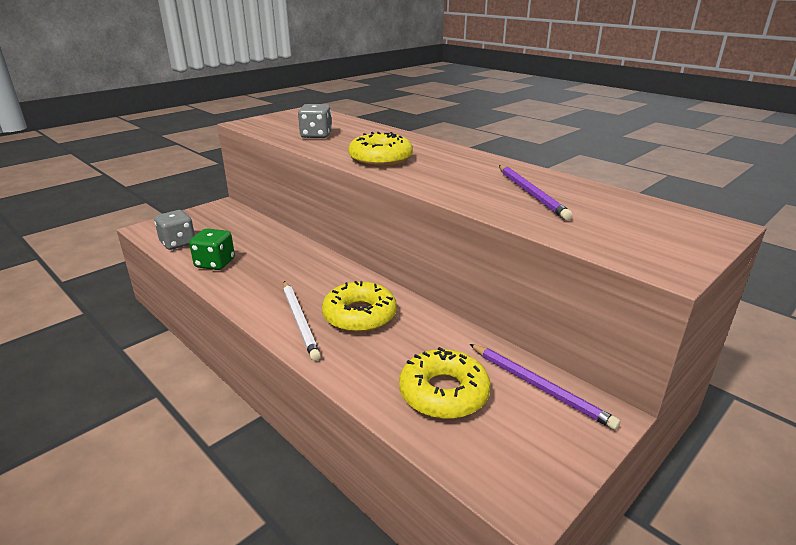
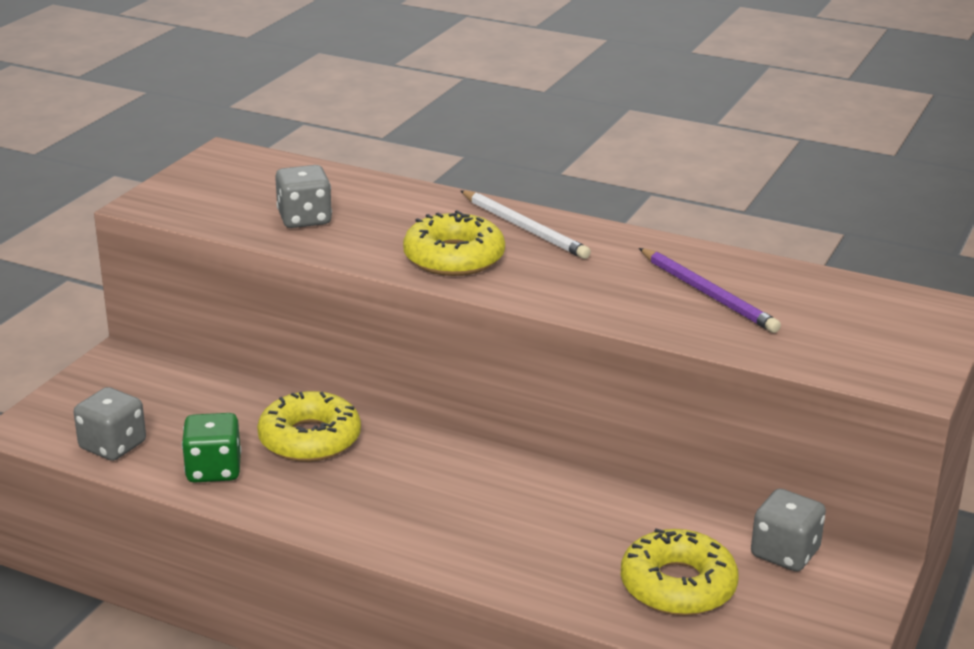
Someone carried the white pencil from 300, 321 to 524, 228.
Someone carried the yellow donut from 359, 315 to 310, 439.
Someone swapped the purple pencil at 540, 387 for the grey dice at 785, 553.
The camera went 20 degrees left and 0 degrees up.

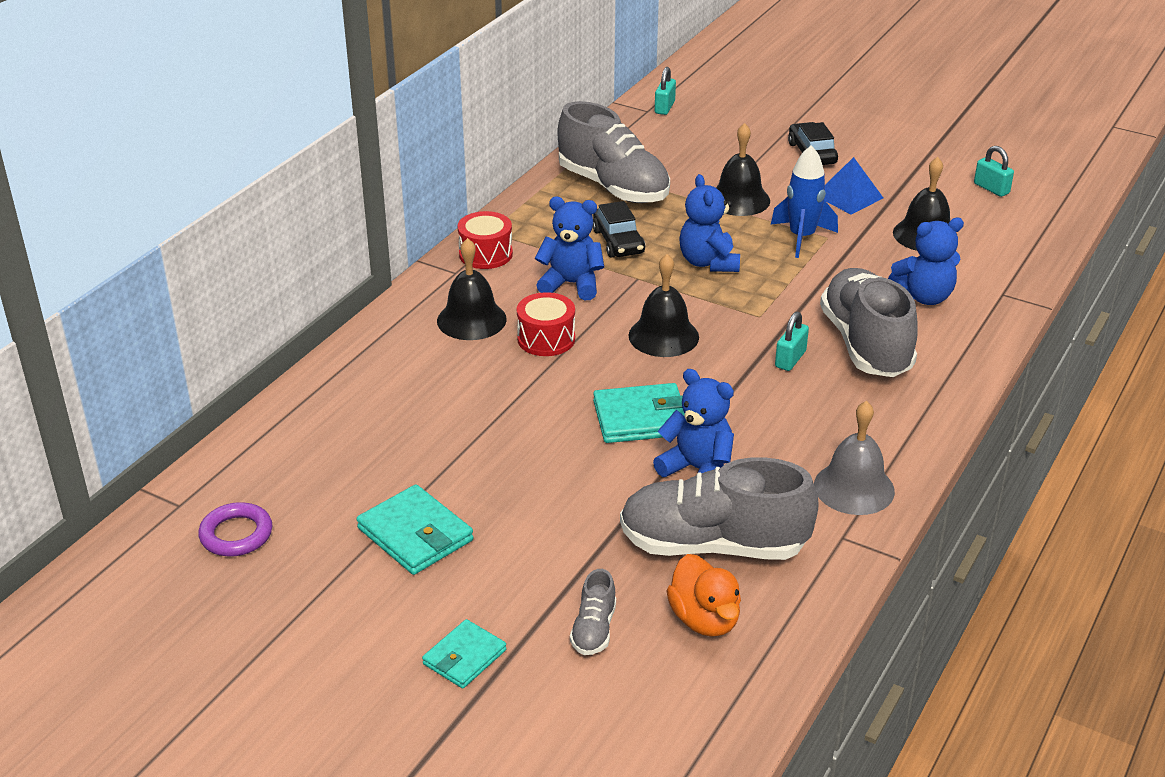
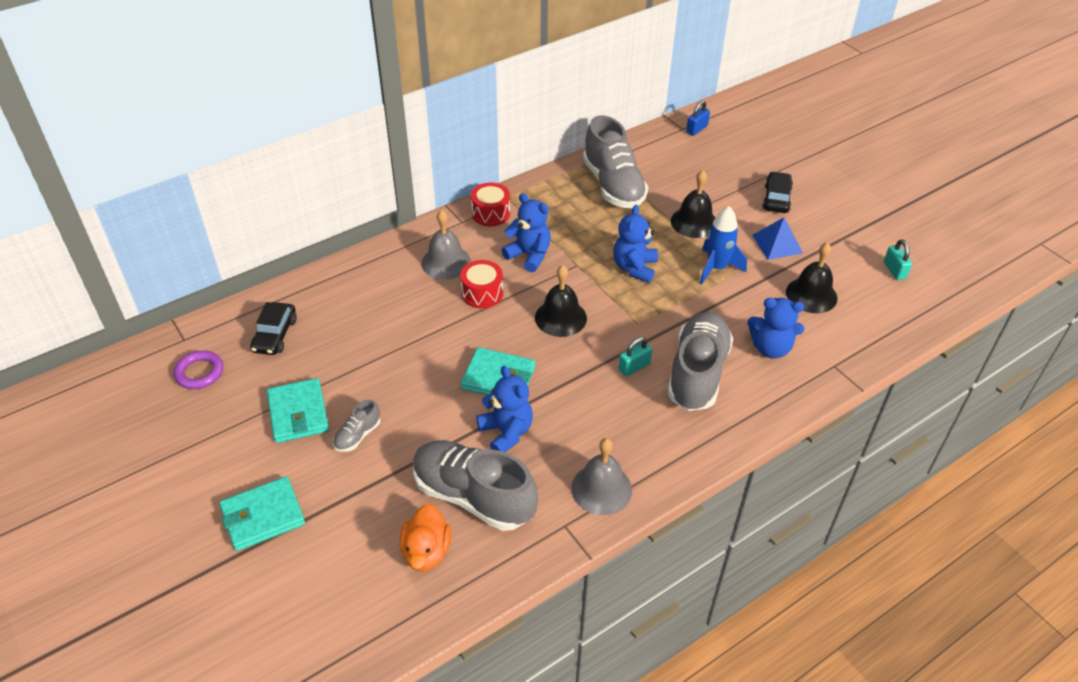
Someone scaled the turquoise wallet at 464, 657 by 1.53.
Someone repainted the black bell at 471, 320, which became the grey bell at 446, 262.
Someone carried the grey shoe from 594, 629 to 358, 435.
Someone carried the black car from 618, 241 to 275, 335.
Someone repainted the turquoise padlock at 664, 107, which became the blue padlock at 696, 129.
The camera went 25 degrees right and 10 degrees up.

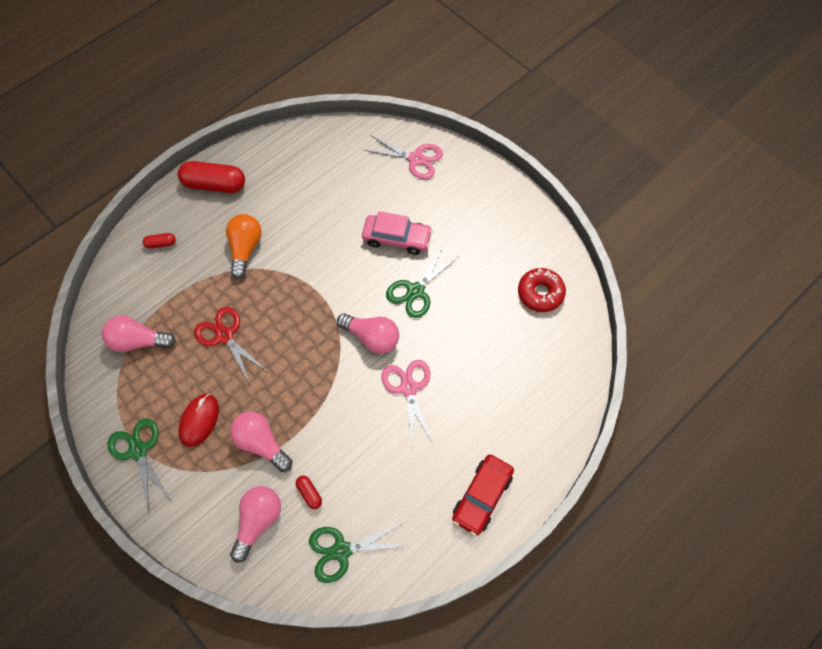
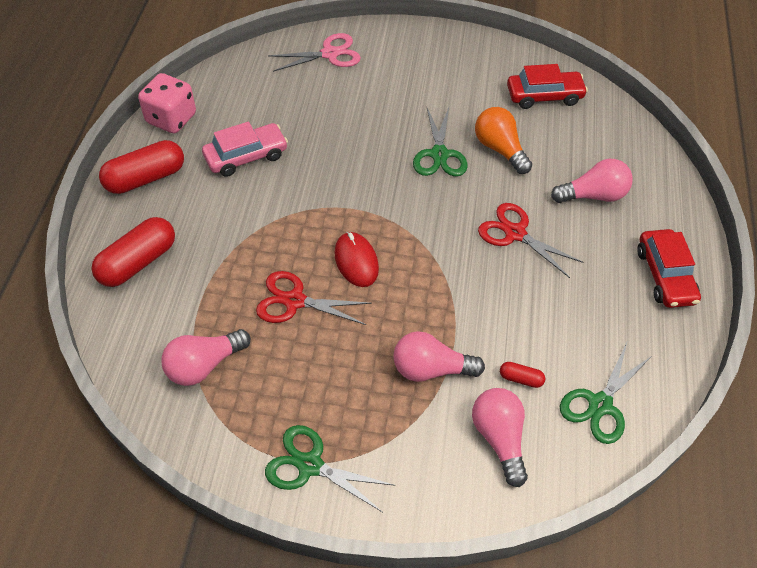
Someone scaled the red capsule at 161, 244 by 2.17.
Someone carried the red mouse from 199, 420 to 356, 261.
Someone carried the orange light bulb from 245, 249 to 499, 149.
Someone carried the pink light bulb from 372, 337 to 593, 195.
Someone carried the pink car from 397, 238 to 246, 156.
Someone repainted the pink scissors at 408, 388, which became the red scissors at 515, 233.
Someone swapped the red donut at 540, 293 for the red car at 544, 96.
Someone put down the pink dice at 171, 119.
The camera went 40 degrees left and 10 degrees down.

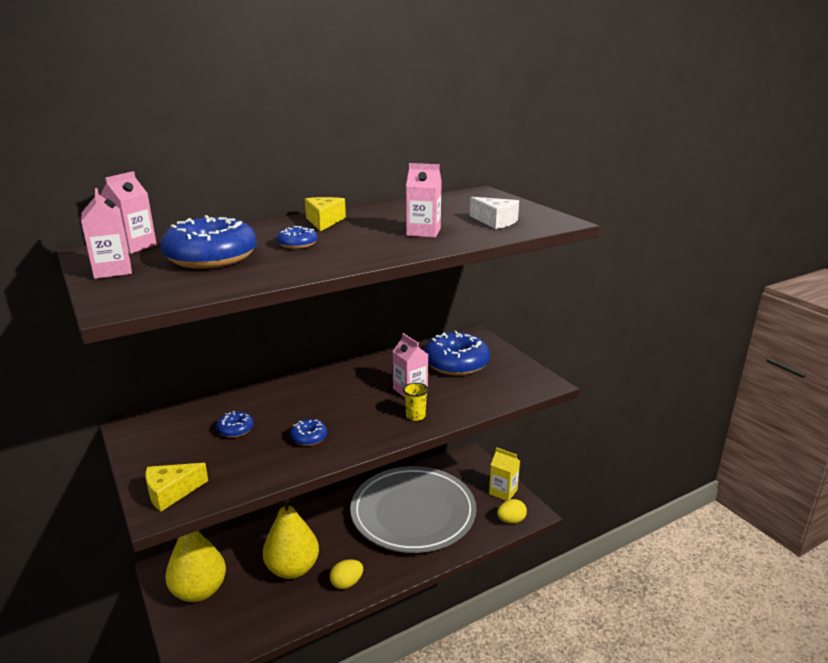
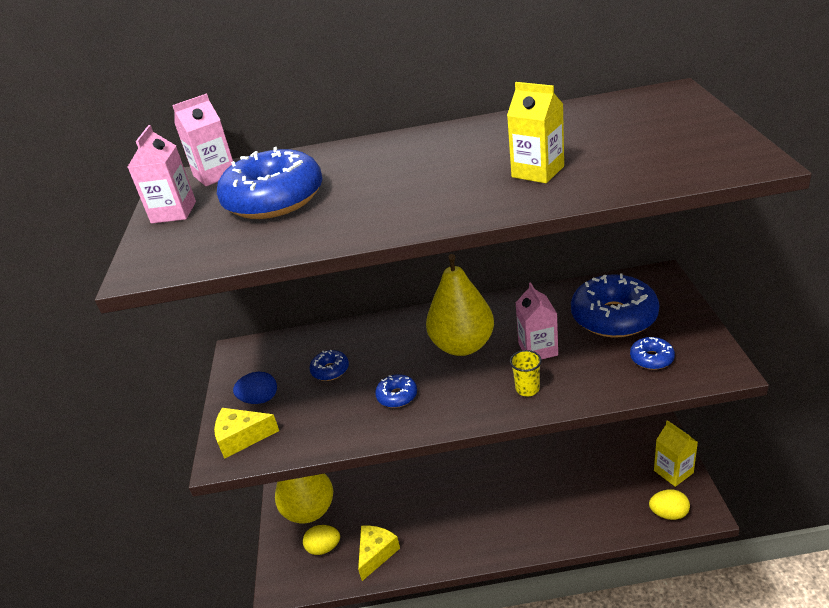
Someone carried the yellow pear from 292, 568 to 462, 345.
Someone carried the blue donut from 297, 244 to 651, 358.
Someone carried the yellow cheese from 324, 221 to 376, 553.
Someone carried the yellow egg from 346, 583 to 324, 548.
Someone took away the grey plate at 413, 513.
Someone repainted the pink carton at 423, 232, which became the yellow carton at 537, 172.
Someone took away the white cheese at 495, 221.
Someone put down the blue egg at 260, 399.
The camera went 30 degrees right and 10 degrees up.

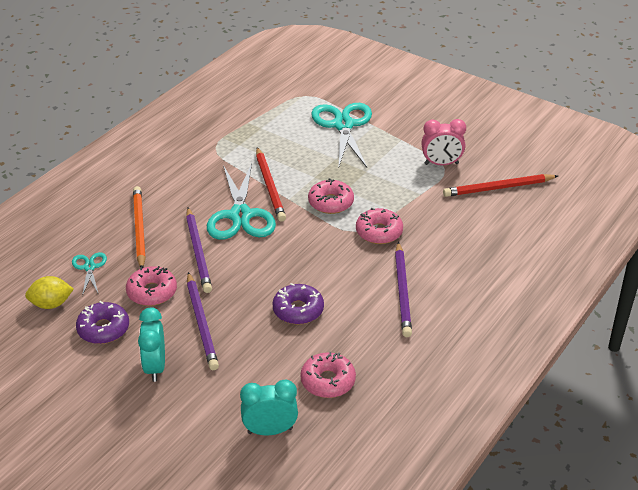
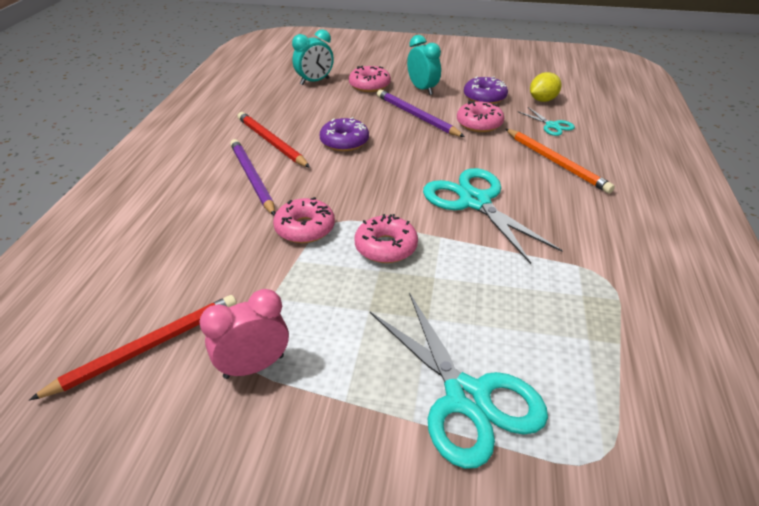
Someone took away the purple pencil at 198, 252.
Someone carried the red pencil from 270, 186 to 271, 142.
Someone carried the pink donut from 328, 381 to 369, 85.
The camera went 155 degrees right and 0 degrees up.

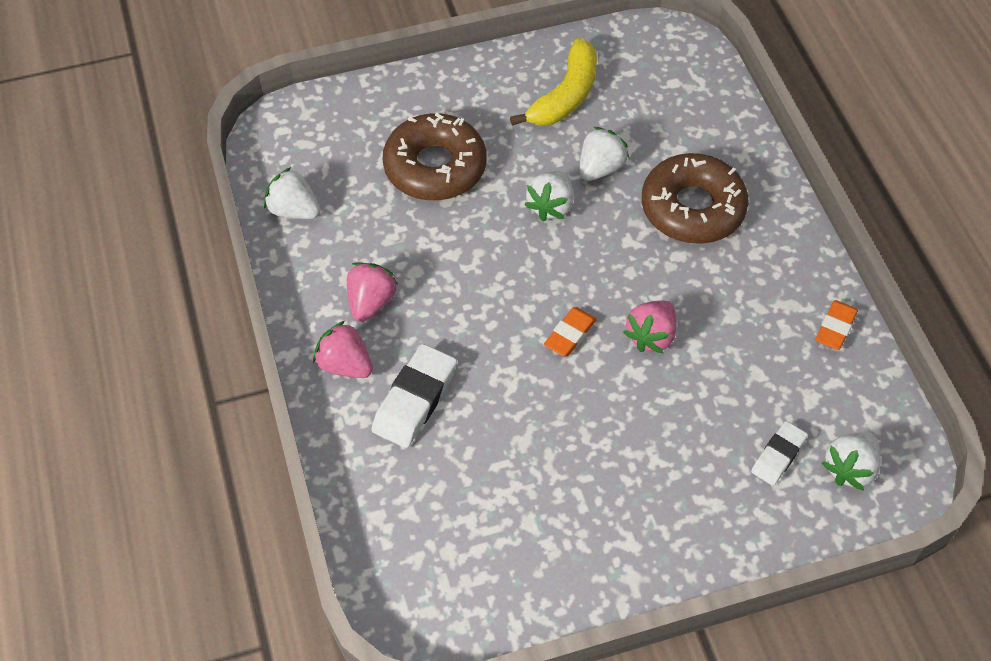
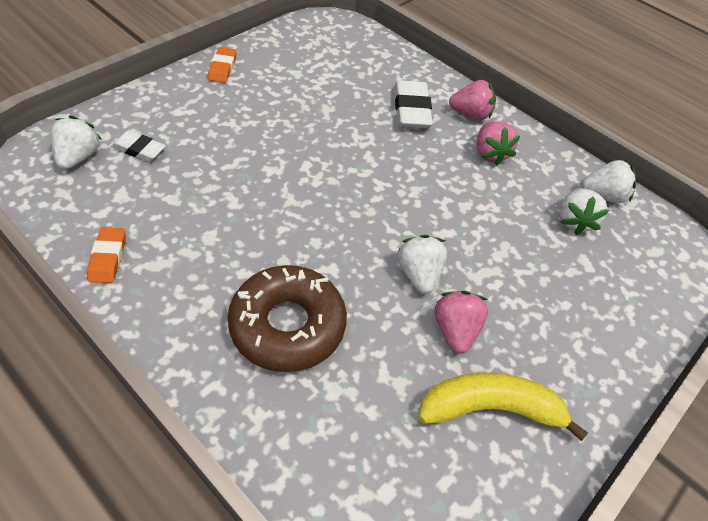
Someone took away the brown donut at 435, 167.
Someone rotated the yellow banana at 565, 96 by 90 degrees clockwise.
Someone carried the orange eraser from 570, 334 to 222, 68.
Someone carried the white strawberry from 600, 168 to 574, 221.
Someone carried the pink strawberry from 651, 336 to 455, 330.
Someone rotated the white eraser at 778, 455 by 75 degrees counterclockwise.
The camera went 145 degrees right and 5 degrees down.

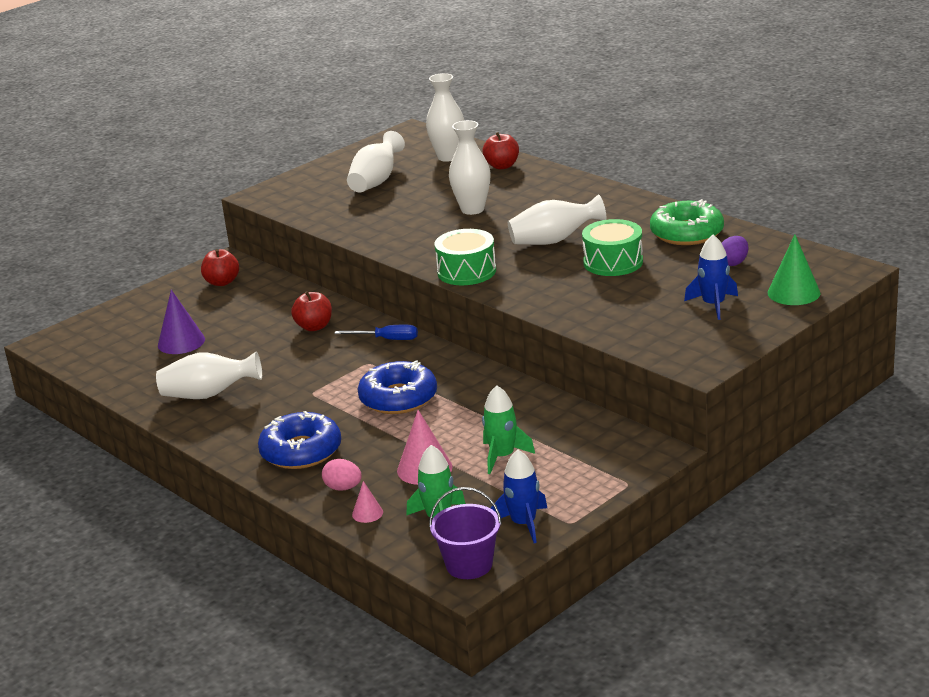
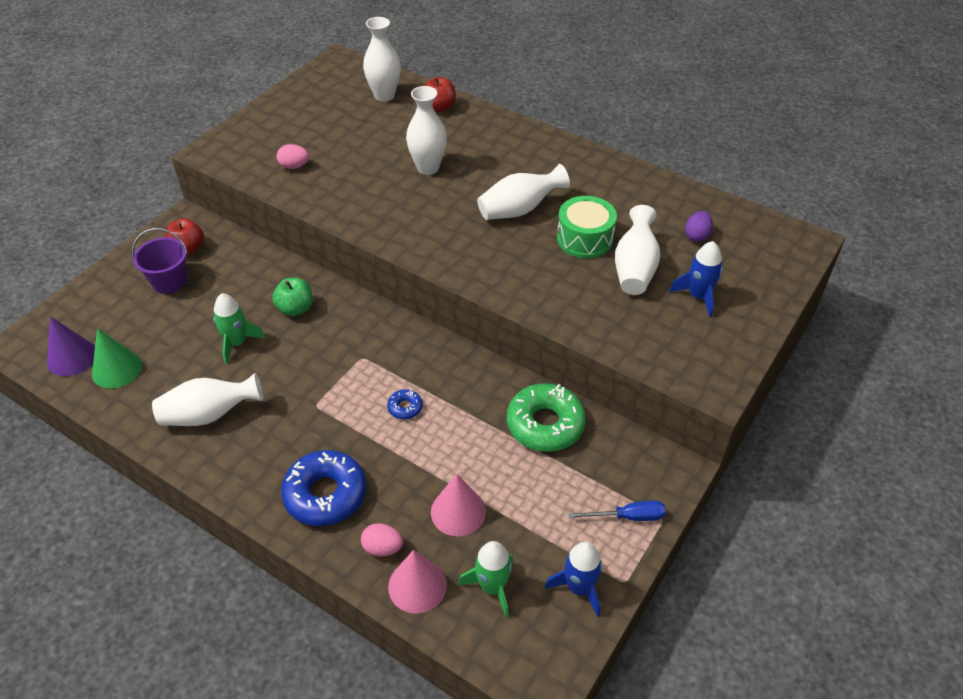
Someone carried the purple cone from 181, 342 to 72, 357.
Someone repainted the red apple at 314, 327, which became the green apple at 295, 308.
Someone carried the blue screwdriver from 387, 339 to 628, 517.
Someone carried the white vase from 376, 181 to 634, 268.
Someone scaled the pink cone at 367, 513 by 1.84.
Someone scaled the blue donut at 398, 398 by 0.45.
Someone carried the purple bucket from 469, 565 to 169, 281.
Someone took away the green drum at 466, 271.
Someone carried the green rocket from 502, 456 to 237, 343.
Someone carried the green donut from 687, 233 to 545, 424.
Someone carried the green cone from 793, 293 to 117, 369.
Someone put down the pink egg at 294, 166.
The camera went 15 degrees left and 20 degrees up.

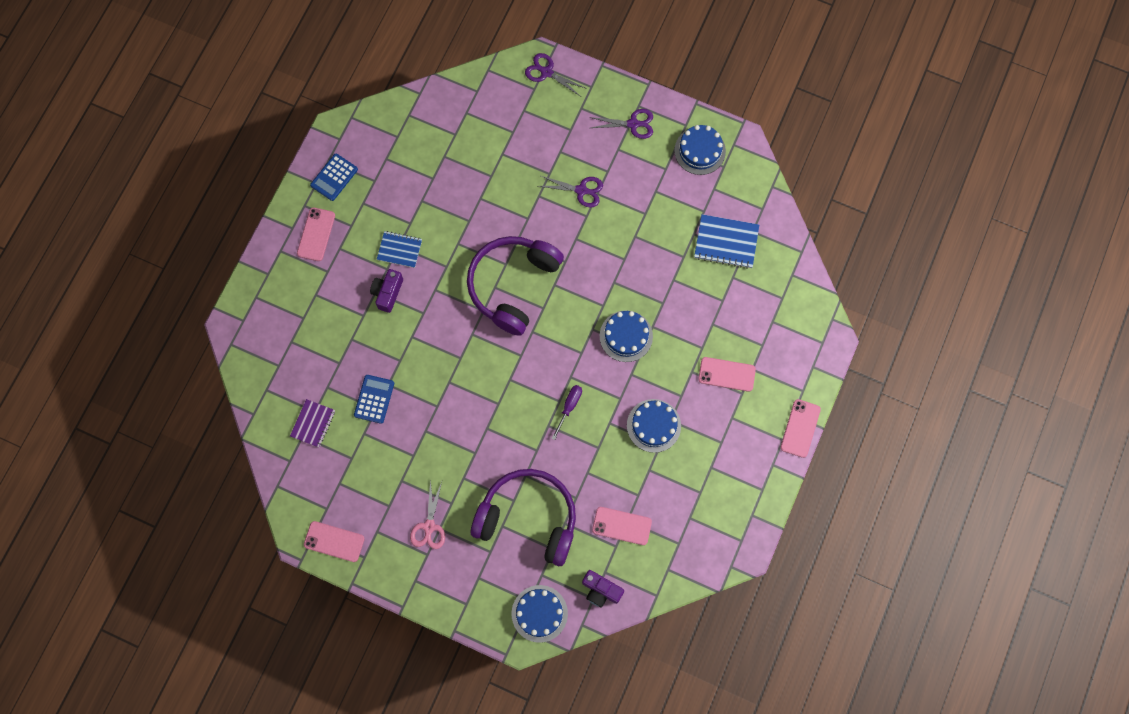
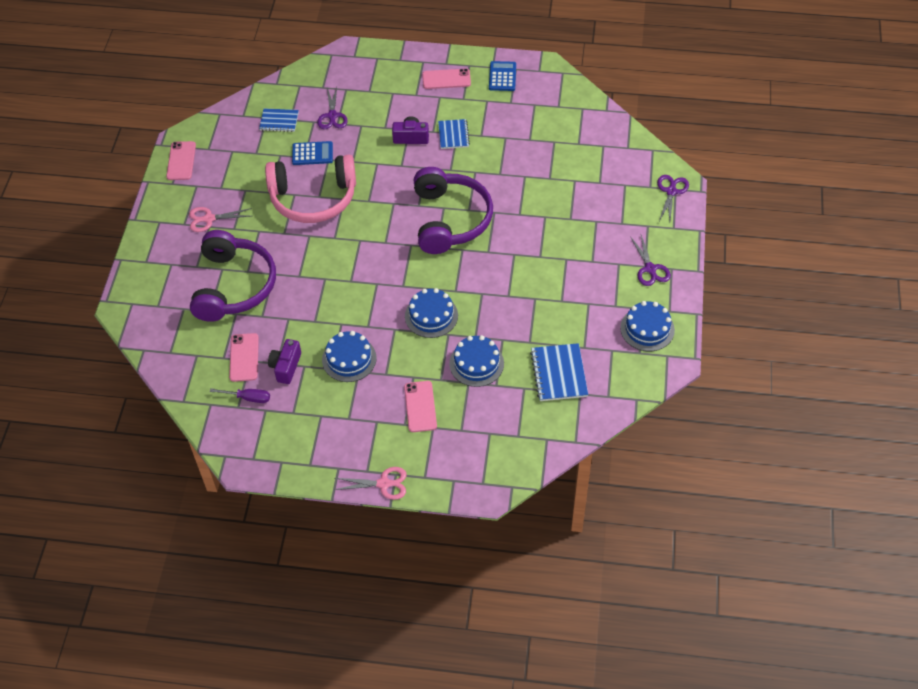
Someone repainted the purple notebook at 313, 423, which became the blue notebook at 279, 121.
Someone rotated the blue calculator at 334, 177 by 75 degrees clockwise.
Someone rotated the purple headphones at 512, 285 by 75 degrees clockwise.
Someone carried the blue cake from 539, 613 to 476, 363.
Someone carried the purple scissors from 581, 190 to 332, 116.
Someone carried the purple screwdriver from 569, 407 to 248, 398.
Someone carried the purple camera from 601, 590 to 286, 367.
Someone swapped the pink phone at 800, 428 for the pink scissors at 383, 484.
Someone put down the pink headphones at 313, 198.
The camera went 75 degrees right and 20 degrees down.

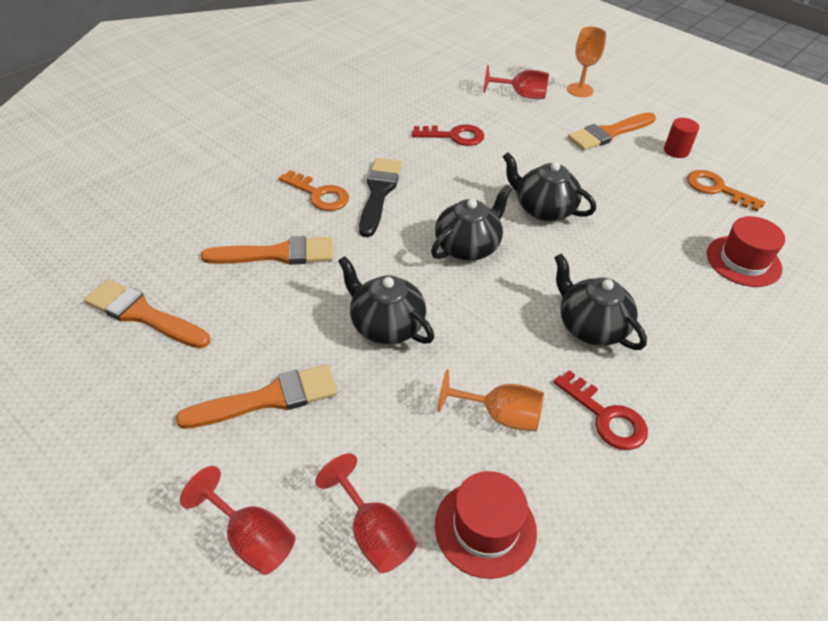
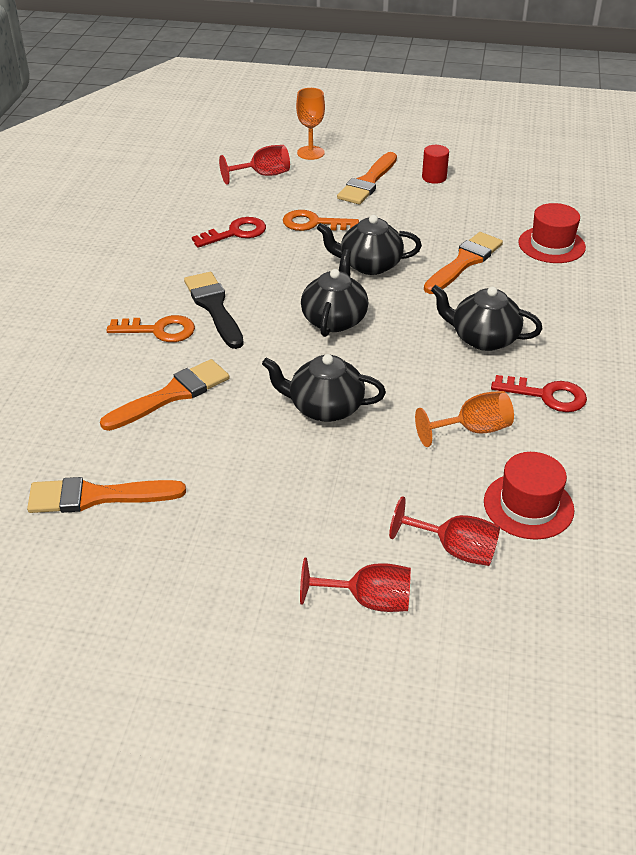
Someone carried the orange brush from 268, 398 to 464, 262.
Someone carried the orange key from 716, 189 to 313, 223.
The camera went 30 degrees left and 5 degrees down.

